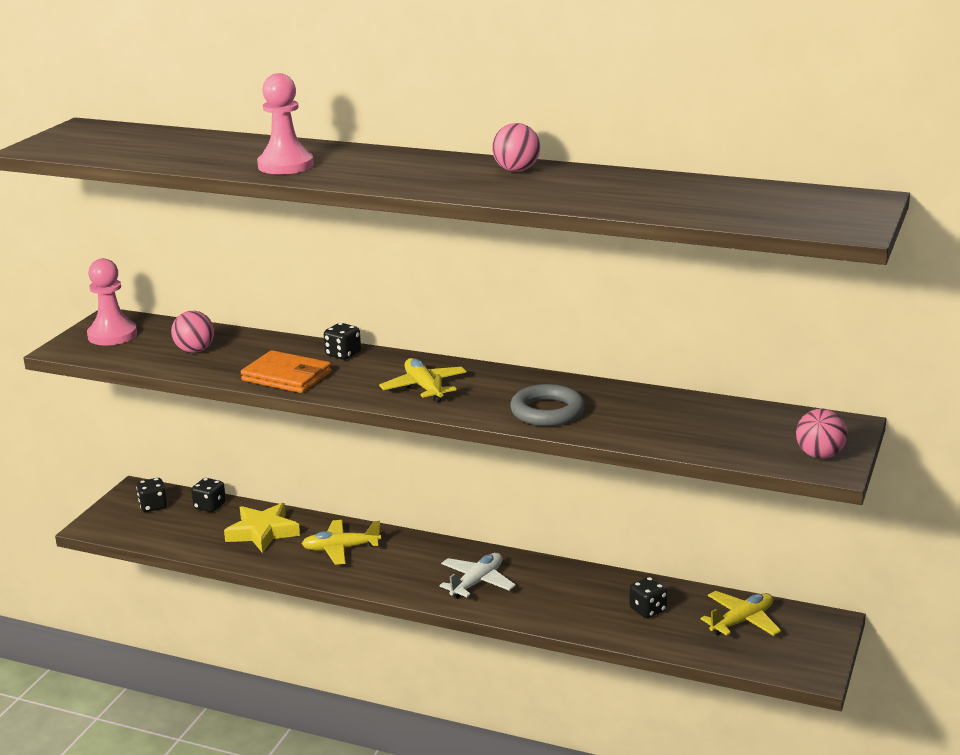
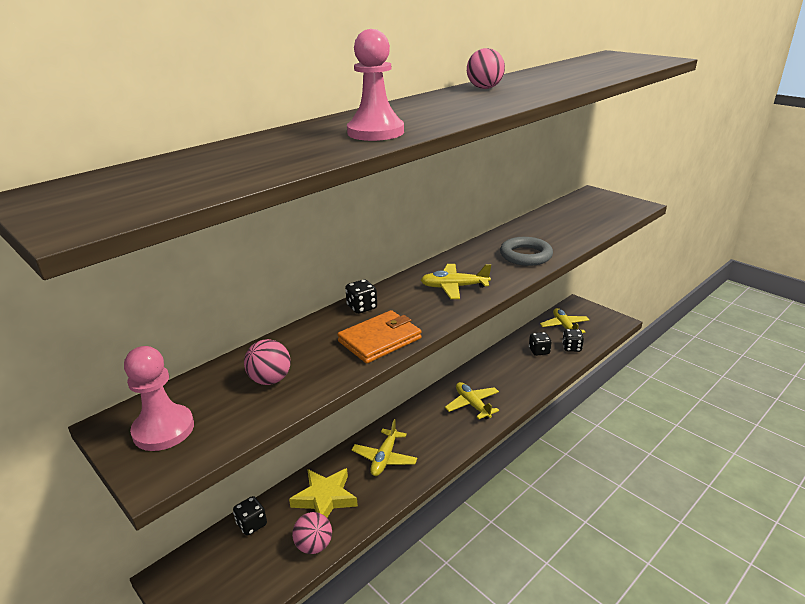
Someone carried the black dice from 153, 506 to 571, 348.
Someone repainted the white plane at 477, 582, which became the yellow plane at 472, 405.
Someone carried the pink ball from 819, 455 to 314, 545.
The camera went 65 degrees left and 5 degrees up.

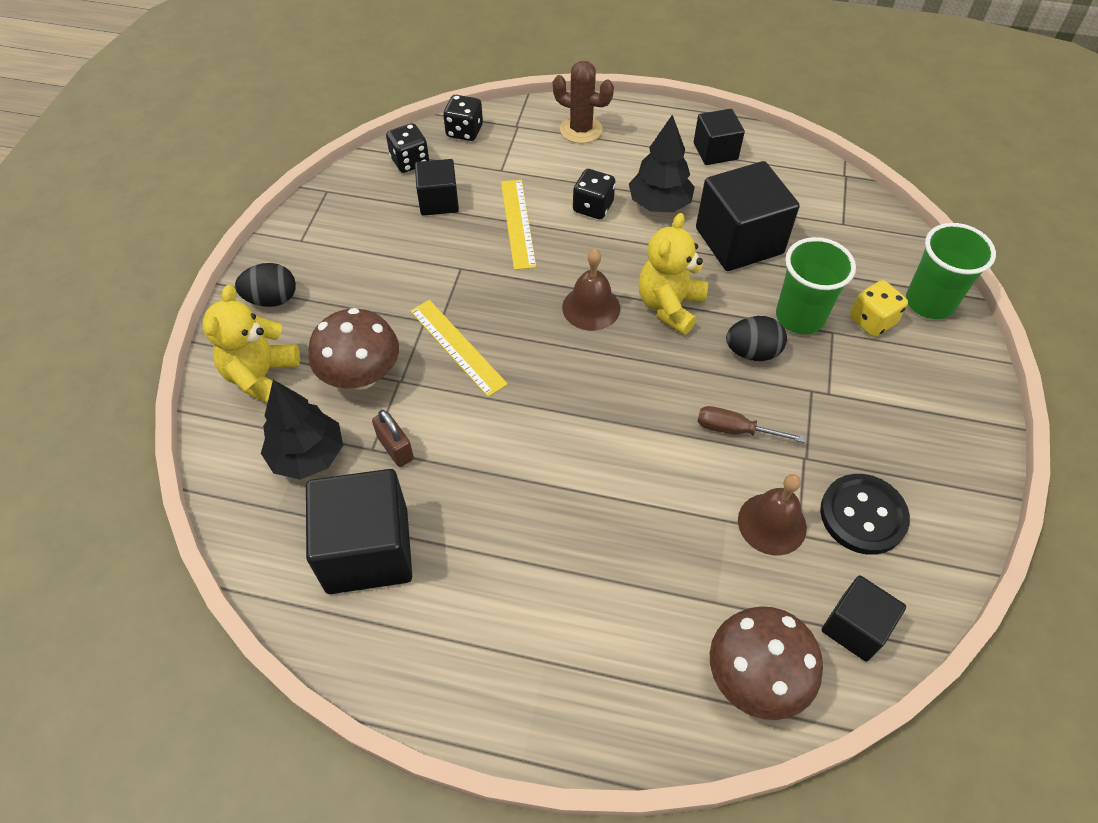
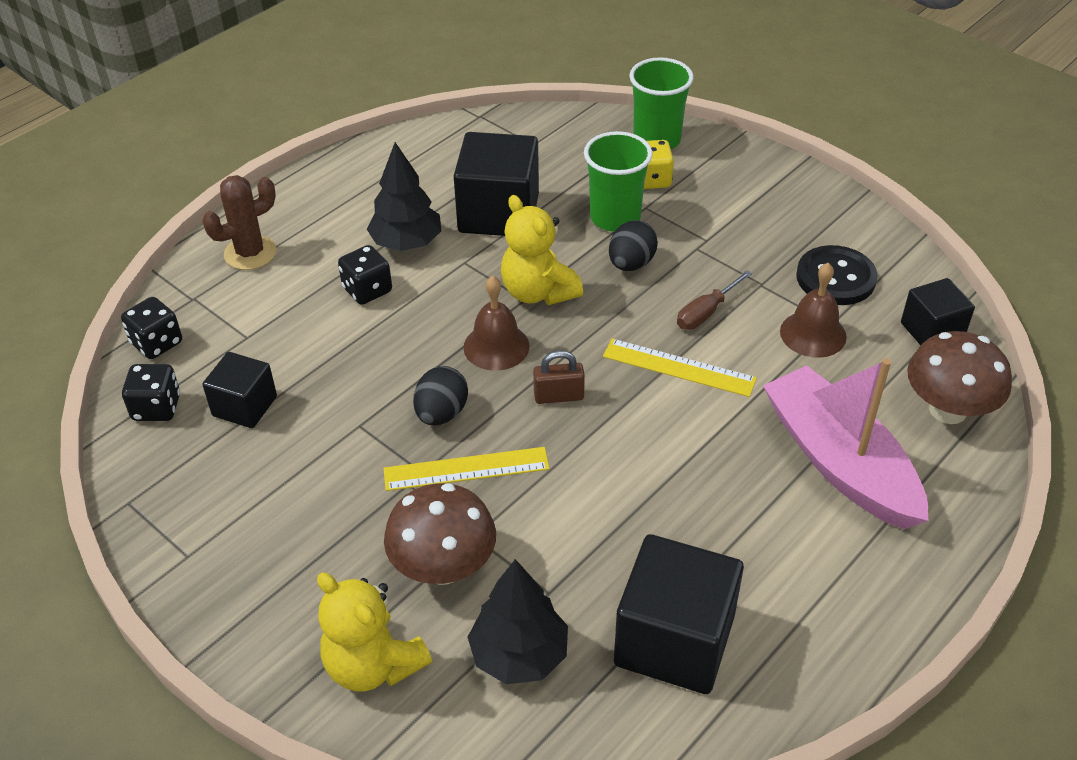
Someone carried the black egg from 272, 299 to 441, 413.
Someone carried the brown padlock from 395, 448 to 558, 396.
Someone carried the yellow ruler from 518, 223 to 679, 367.
Someone took away the black cube at 715, 151.
Someone put down the pink boat at 839, 462.
The camera went 60 degrees left and 10 degrees down.

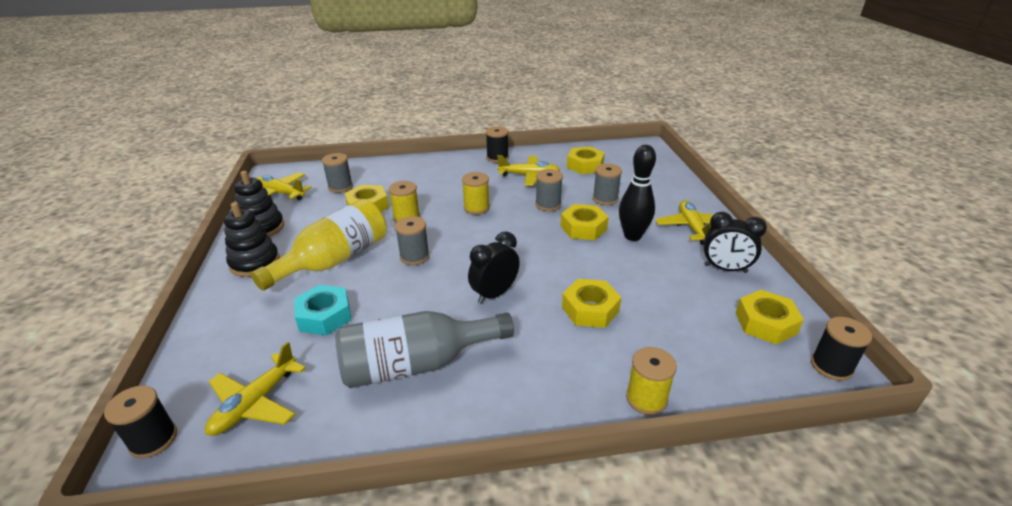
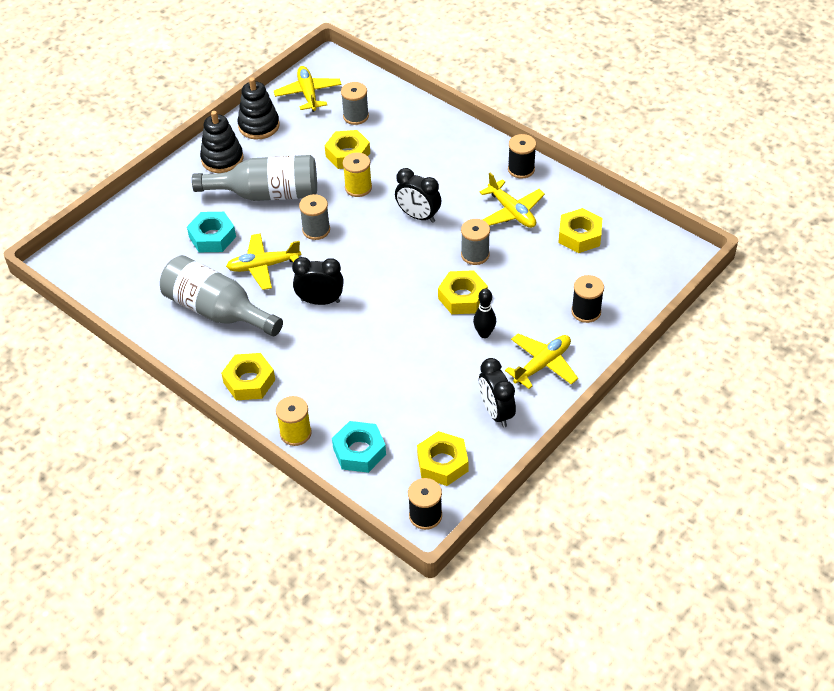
Someone carried the black spool from 153, 439 to 586, 311.
Someone carried the yellow plane from 255, 403 to 263, 266.
Someone repainted the yellow bottle at 334, 260, which became the grey bottle at 267, 194.
Someone swapped the yellow spool at 476, 208 for the black clock at 418, 216.
Someone carried the yellow nut from 590, 309 to 249, 381.
Someone took away the grey spool at 605, 199.
Someone scaled the black bowling pin at 632, 236 by 0.63.
Someone put down the turquoise nut at 359, 451.
The camera went 50 degrees right and 15 degrees up.

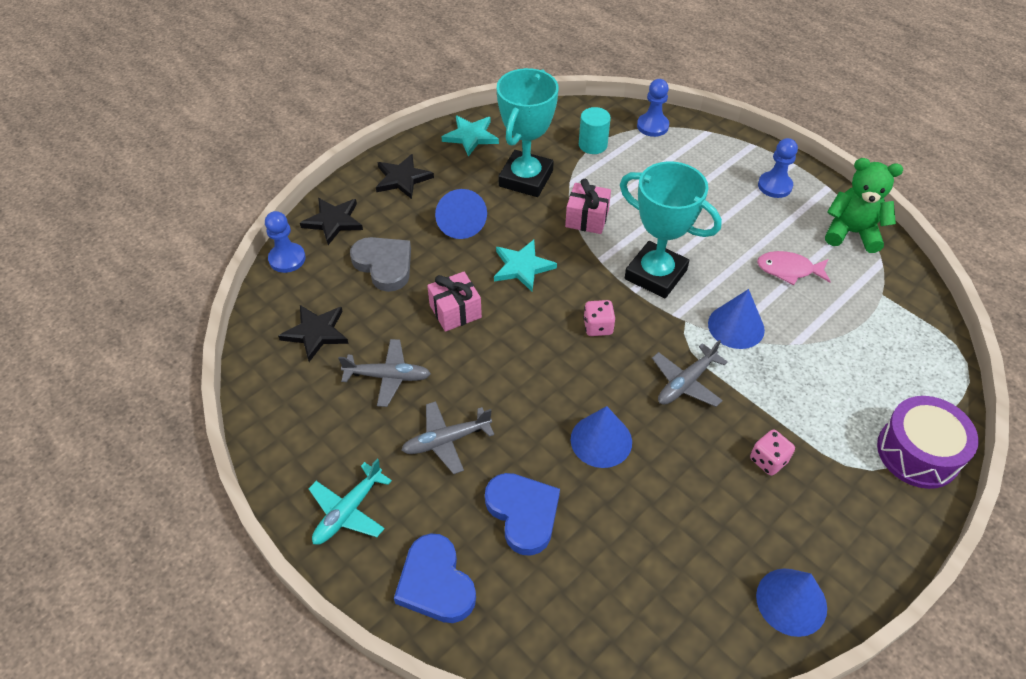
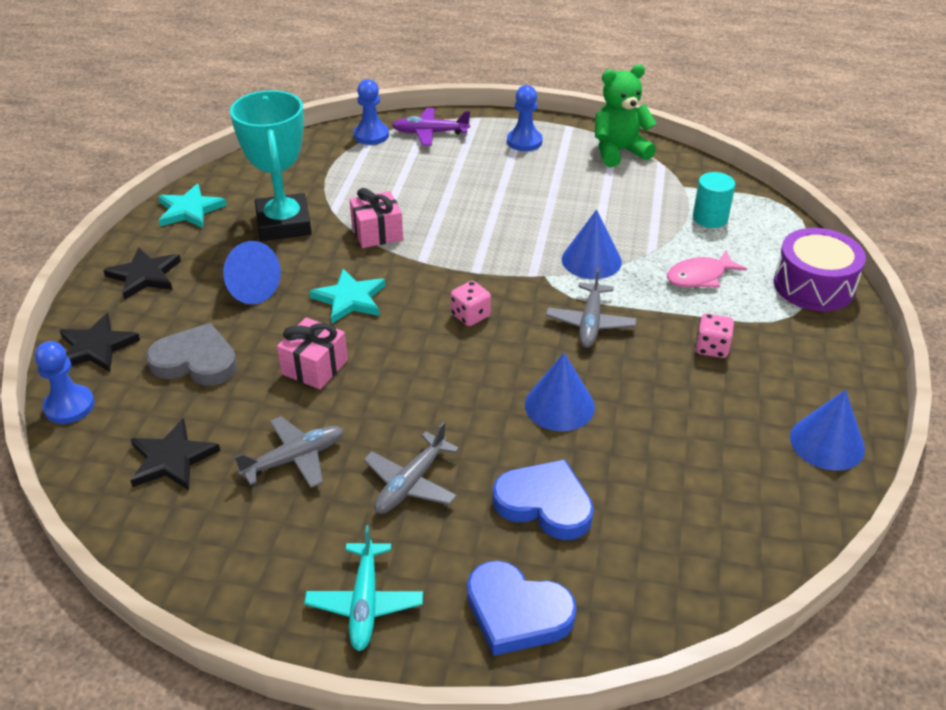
Someone carried the turquoise cylinder from 593, 145 to 710, 218.
Someone took away the turquoise trophy at 655, 274.
Someone carried the pink fish from 788, 270 to 699, 276.
Someone put down the purple plane at 430, 133.
The camera went 35 degrees left and 10 degrees down.

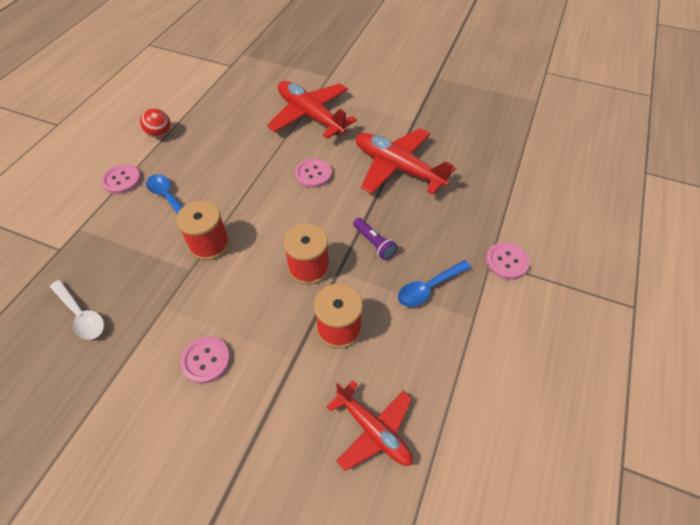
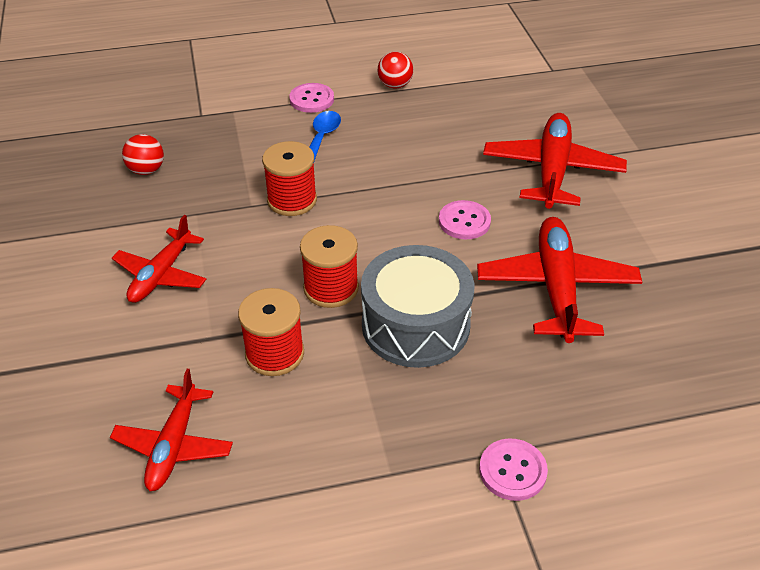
Someone swapped the white spoon at 81, 315 for the red ball at 146, 170.
Someone swapped the pink button at 206, 360 for the red plane at 161, 275.
Someone swapped the purple flashlight at 374, 243 for the grey drum at 415, 325.
Someone took away the blue spoon at 429, 288.
The camera went 55 degrees right and 10 degrees down.

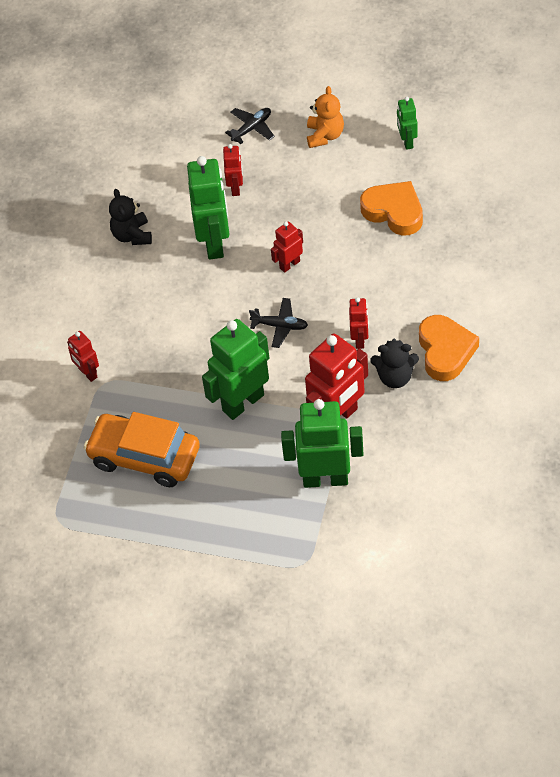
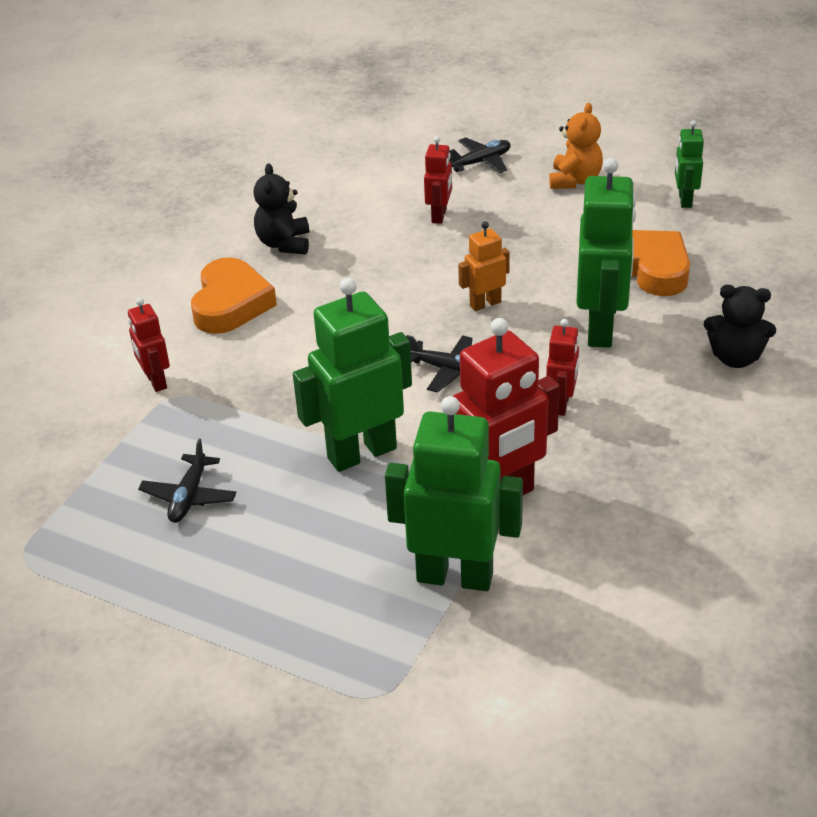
Someone swapped the orange car at 144, 457 for the black plane at 189, 496.
Someone carried the green robot from 214, 243 to 601, 329.
Someone repainted the red robot at 289, 264, which became the orange robot at 485, 304.
Someone carried the black teddy bear from 395, 377 to 735, 358.
Someone carried the orange heart from 445, 351 to 231, 304.
The camera went 10 degrees right and 15 degrees down.

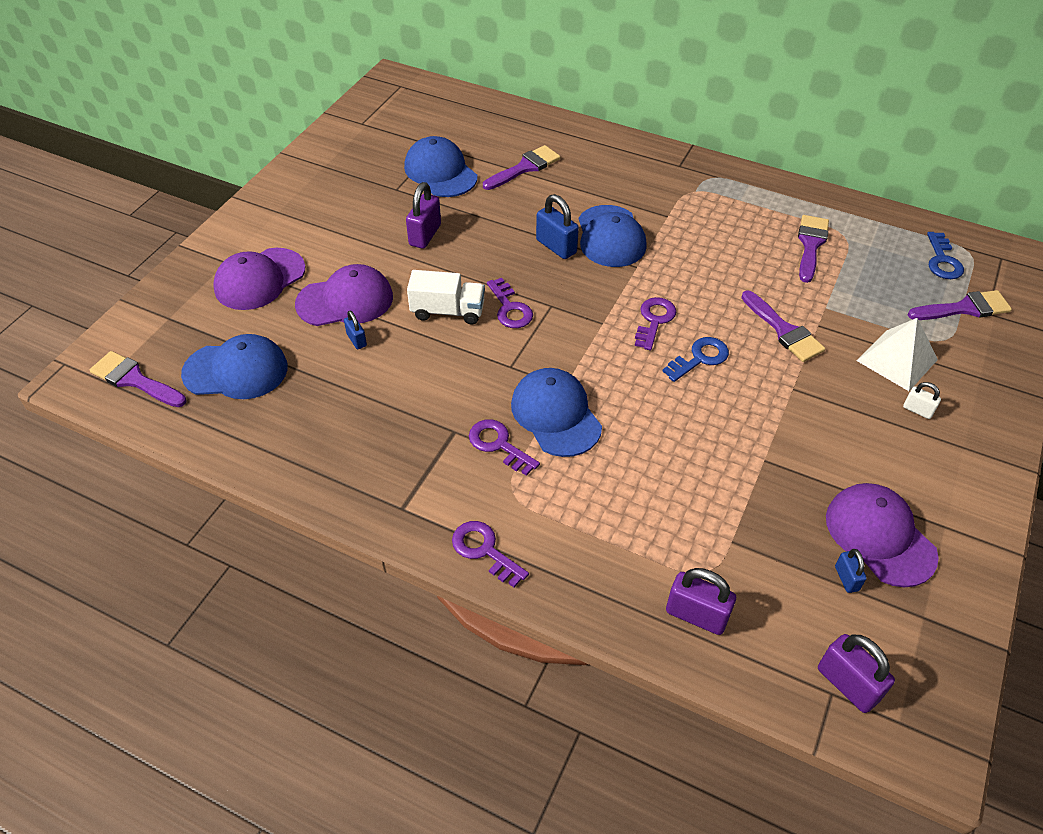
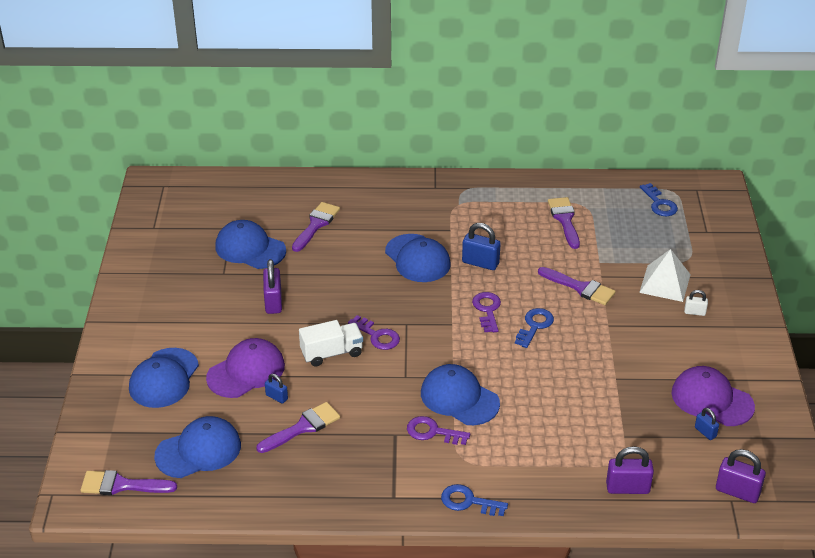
Someone repainted the purple cap at 259, 279, which became the blue cap at 164, 378.
Someone repainted the purple key at 484, 550, which became the blue key at 468, 502.
Someone carried the blue padlock from 556, 246 to 480, 263.
Someone carried the purple brush from 964, 308 to 303, 427.
The camera went 25 degrees left and 10 degrees down.

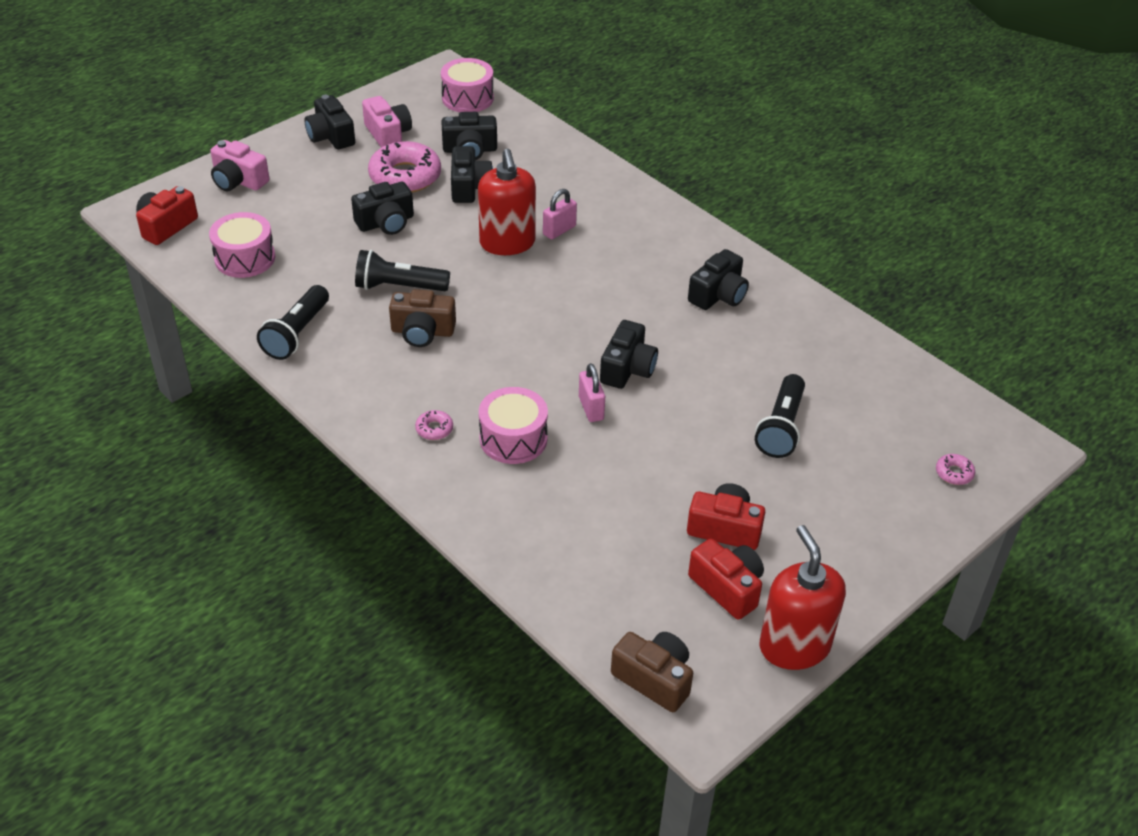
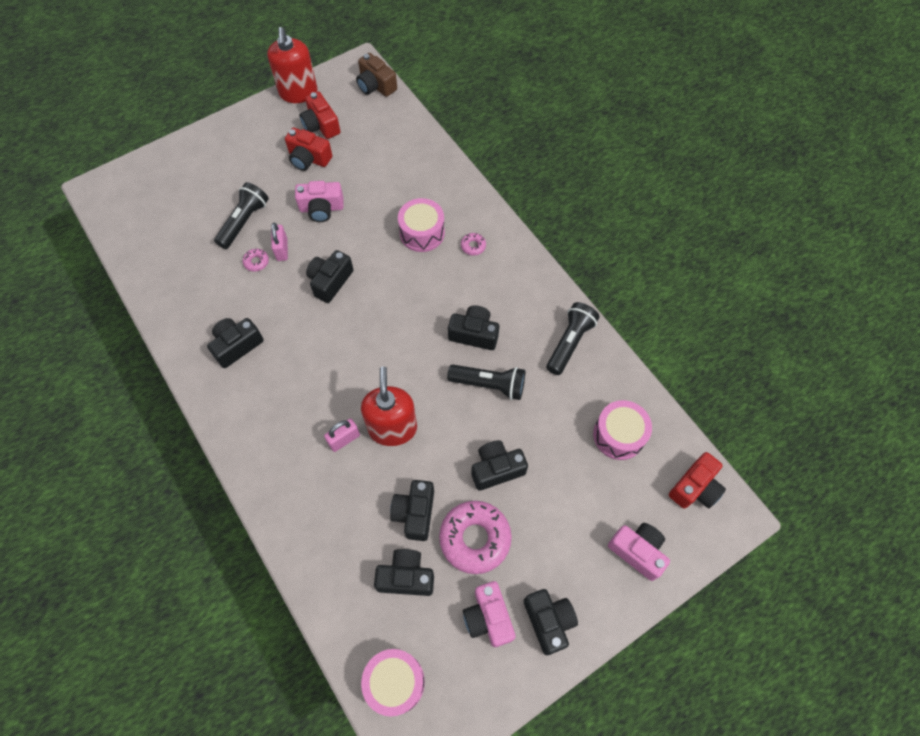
Someone repainted the brown camera at 422, 332, which became the black camera at 474, 334.
Someone carried the pink padlock from 591, 408 to 282, 249.
Someone carried the pink donut from 954, 473 to 256, 262.
Someone put down the pink camera at 321, 208.
The camera went 170 degrees left and 20 degrees up.

